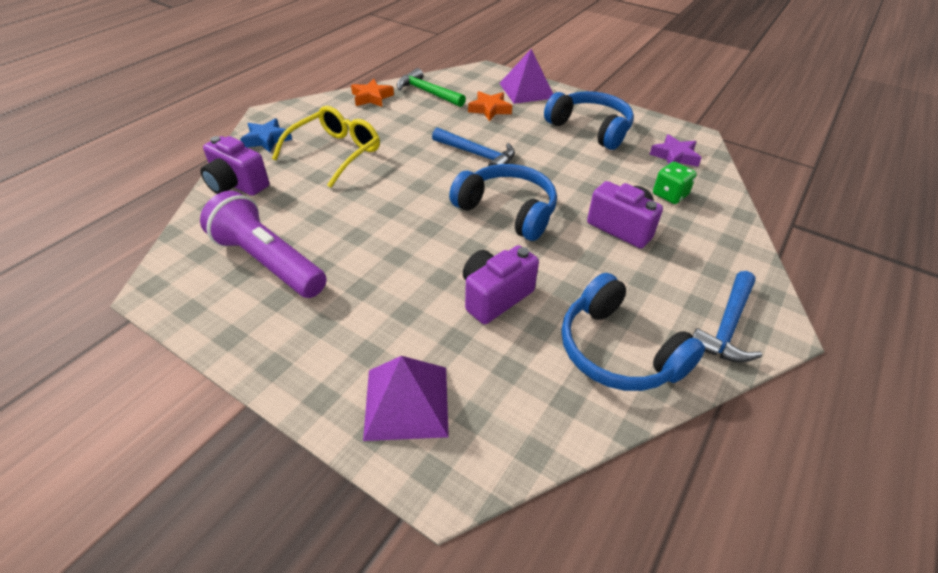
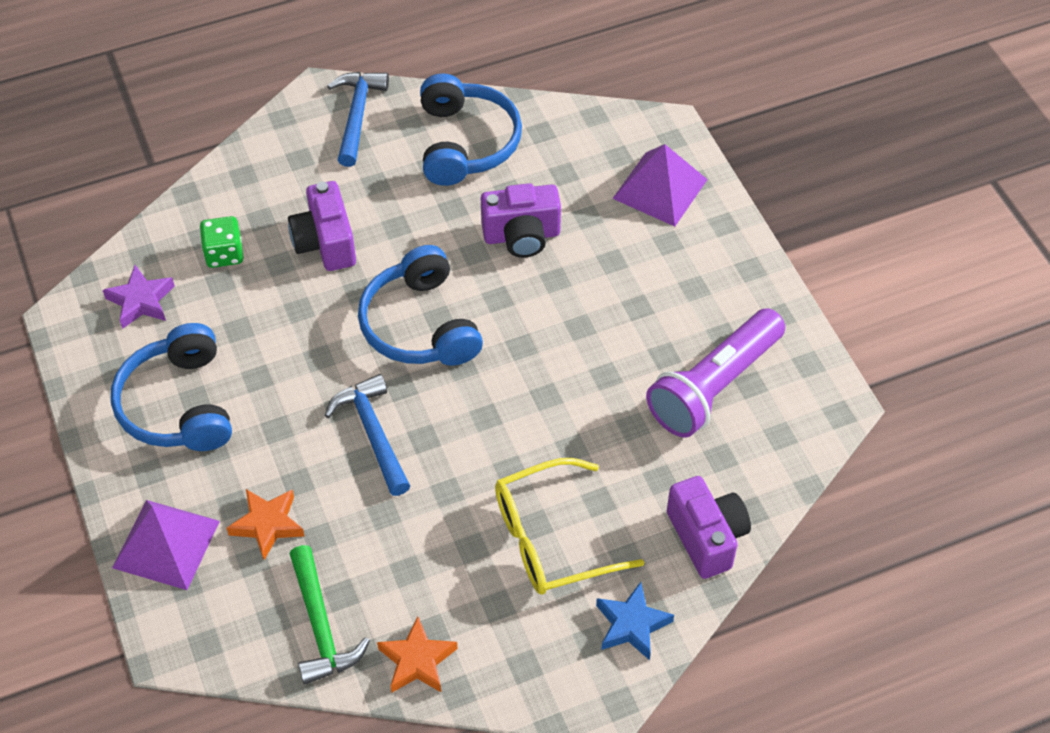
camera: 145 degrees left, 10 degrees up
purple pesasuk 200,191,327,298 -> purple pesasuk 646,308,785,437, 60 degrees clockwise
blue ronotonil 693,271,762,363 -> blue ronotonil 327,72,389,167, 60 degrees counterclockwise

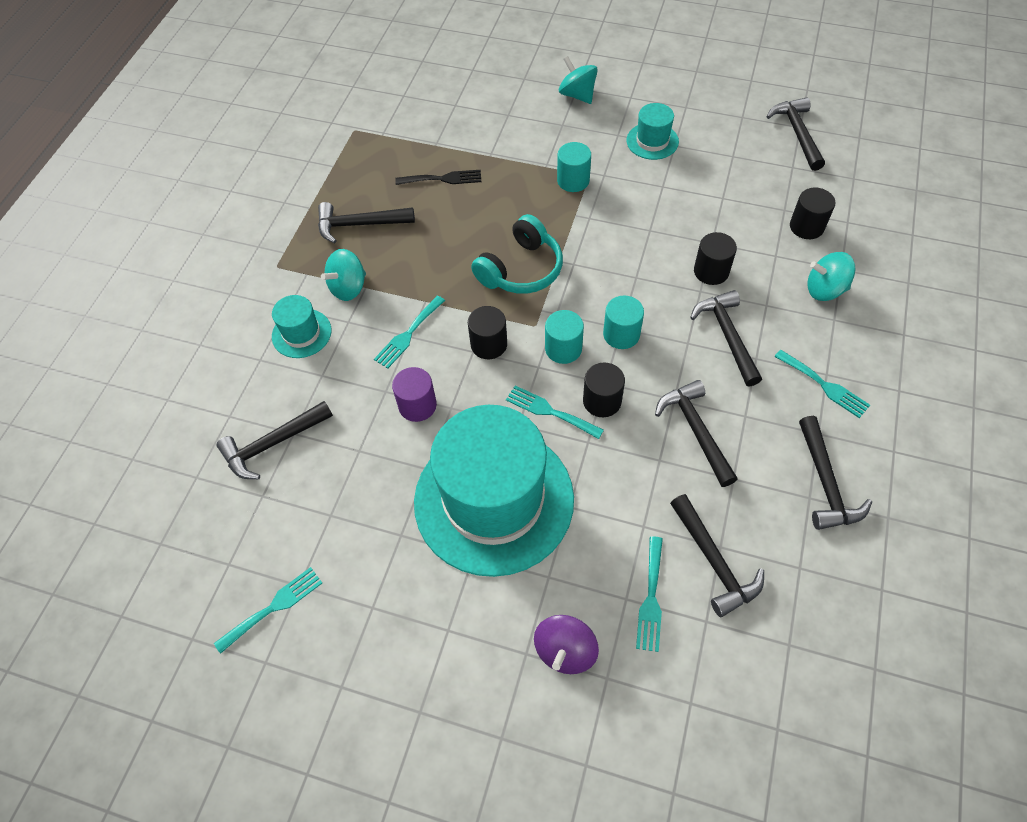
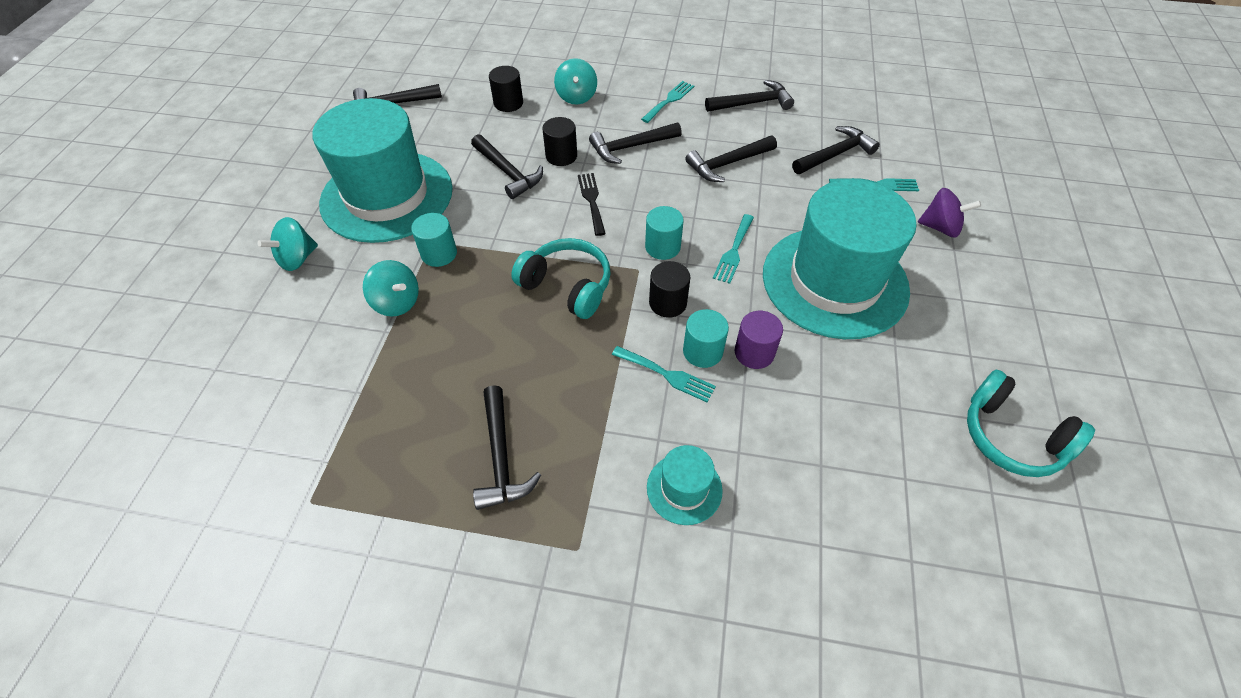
camera: 100 degrees left, 5 degrees down
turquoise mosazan 214,567,322,654 -> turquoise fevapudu 967,370,1095,477
black ronotonil 217,401,333,479 -> black ronotonil 471,134,543,199, shifted
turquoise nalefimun 321,249,366,301 -> turquoise nalefimun 363,260,419,317, shifted
black mosazan 395,170,481,185 -> black mosazan 578,173,606,236, shifted
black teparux 583,363,625,417 -> none
turquoise teparux 603,295,644,349 -> turquoise teparux 683,309,729,368, shifted
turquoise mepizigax 627,103,679,160 -> turquoise mepizigax 312,98,453,243, x2.36

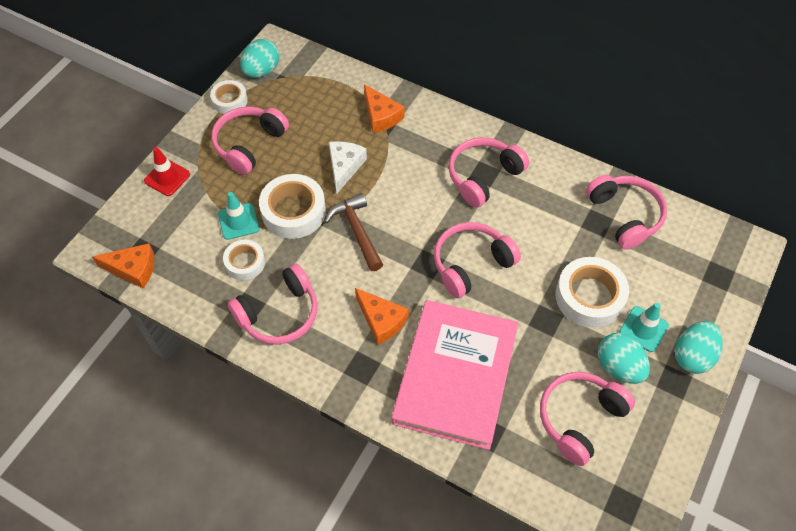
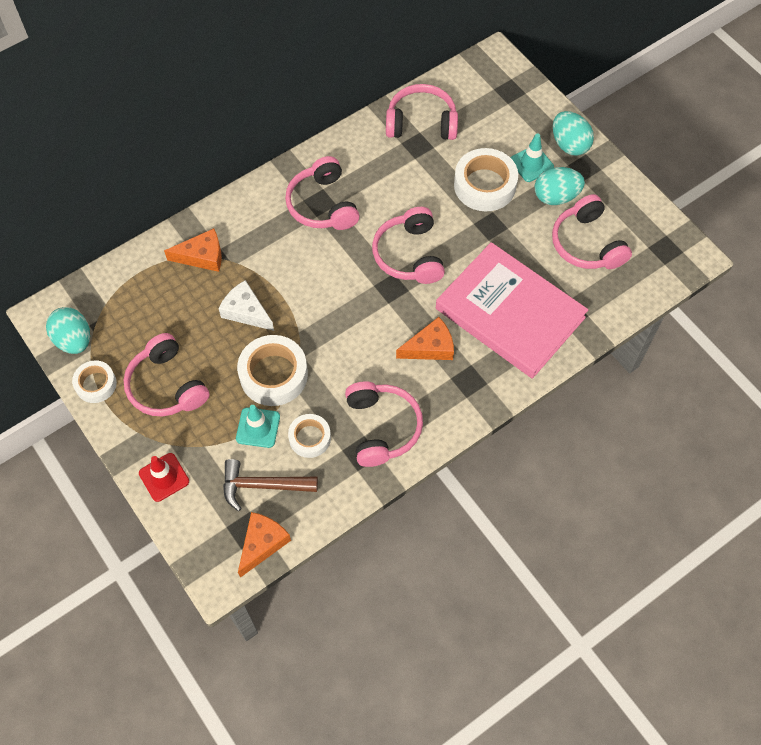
camera: 65 degrees left, 5 degrees up
brown ronotonil 324,193,383,271 -> brown ronotonil 223,459,318,511, shifted

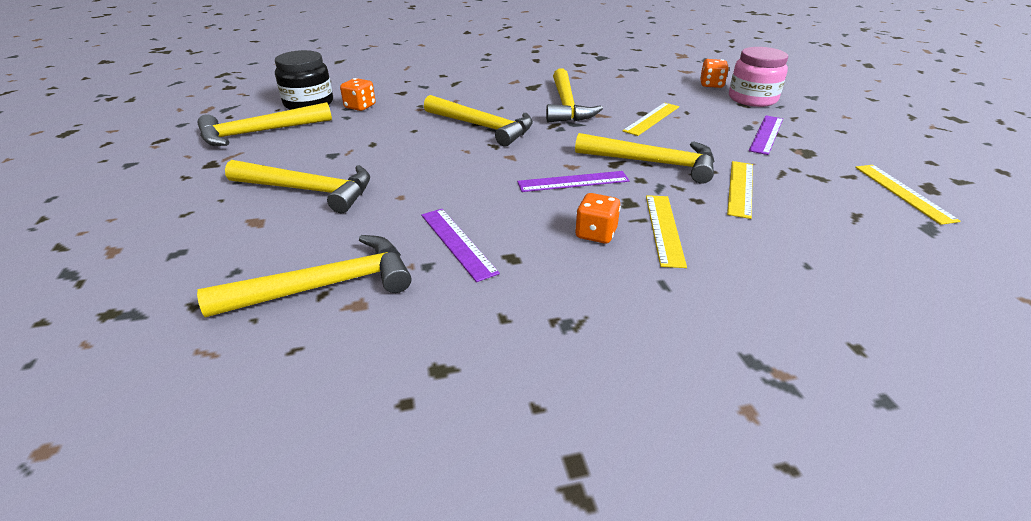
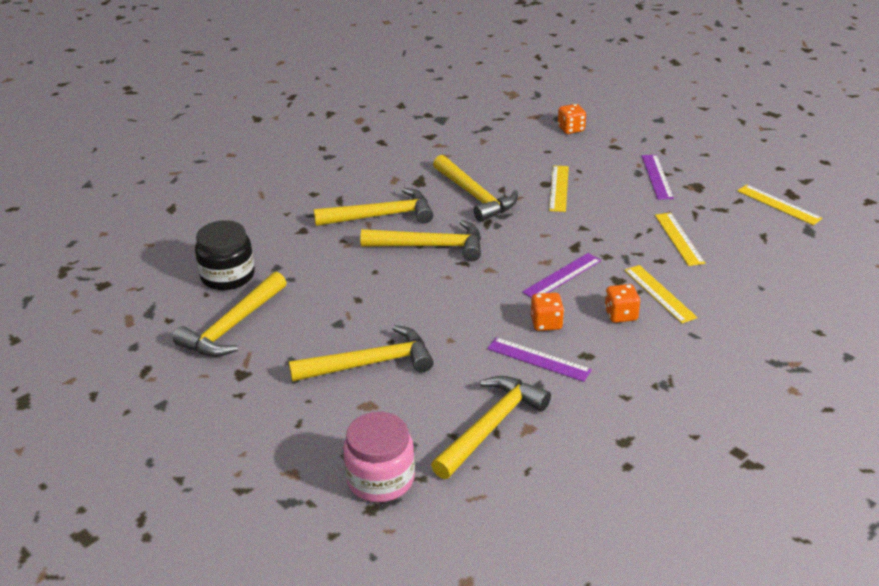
camera: 30 degrees left, 0 degrees up
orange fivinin 340,78,376,111 -> orange fivinin 531,293,564,331, shifted
yellow ronotonil 575,133,714,184 -> yellow ronotonil 314,188,433,226, shifted
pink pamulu 729,47,788,107 -> pink pamulu 343,412,415,502, shifted

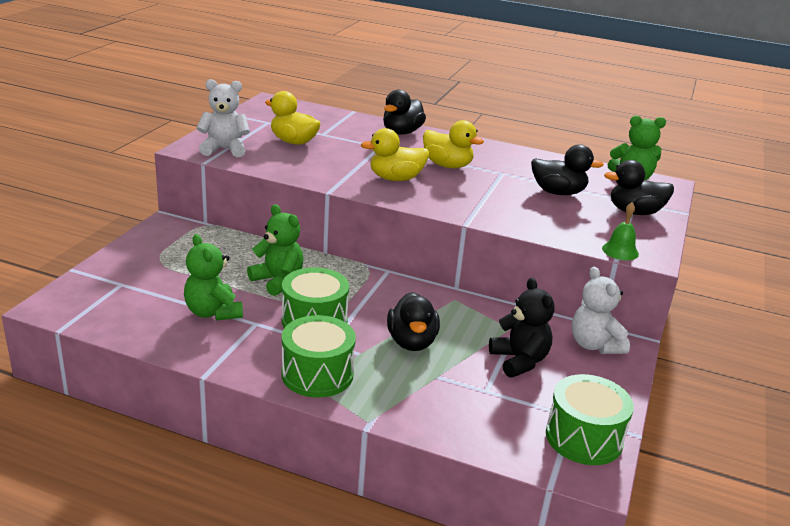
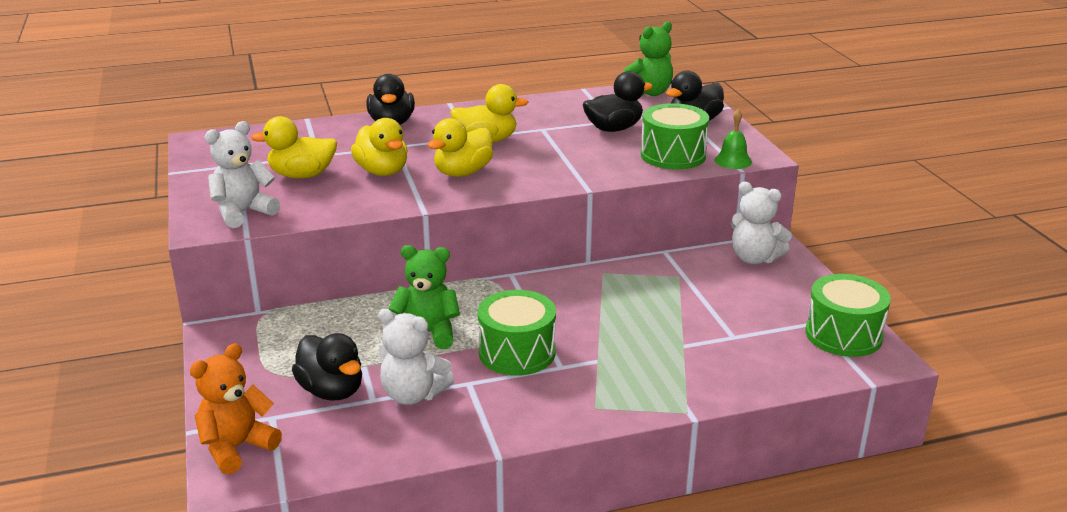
camera: 35 degrees left, 0 degrees up
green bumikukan 184,234,243,320 -> white bumikukan 378,309,454,405
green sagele 281,315,356,398 -> green sagele 641,103,709,169, shifted
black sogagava 387,292,440,351 -> black sogagava 292,333,362,401, shifted
black bumikukan 489,278,554,378 -> none
none -> orange bumikukan 190,343,282,474
none -> yellow sogagava 351,118,408,176

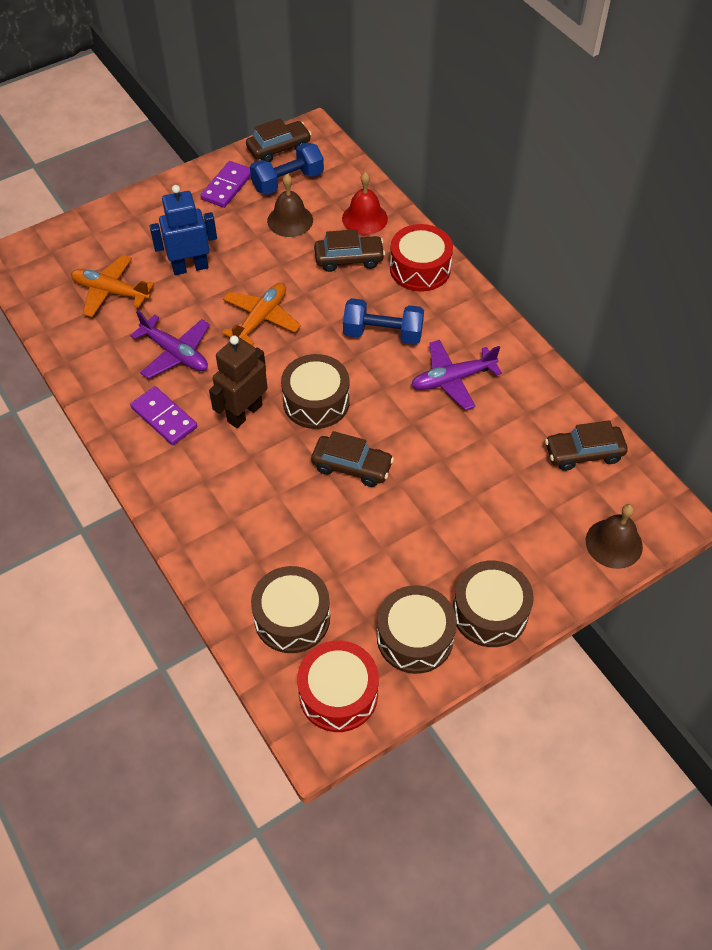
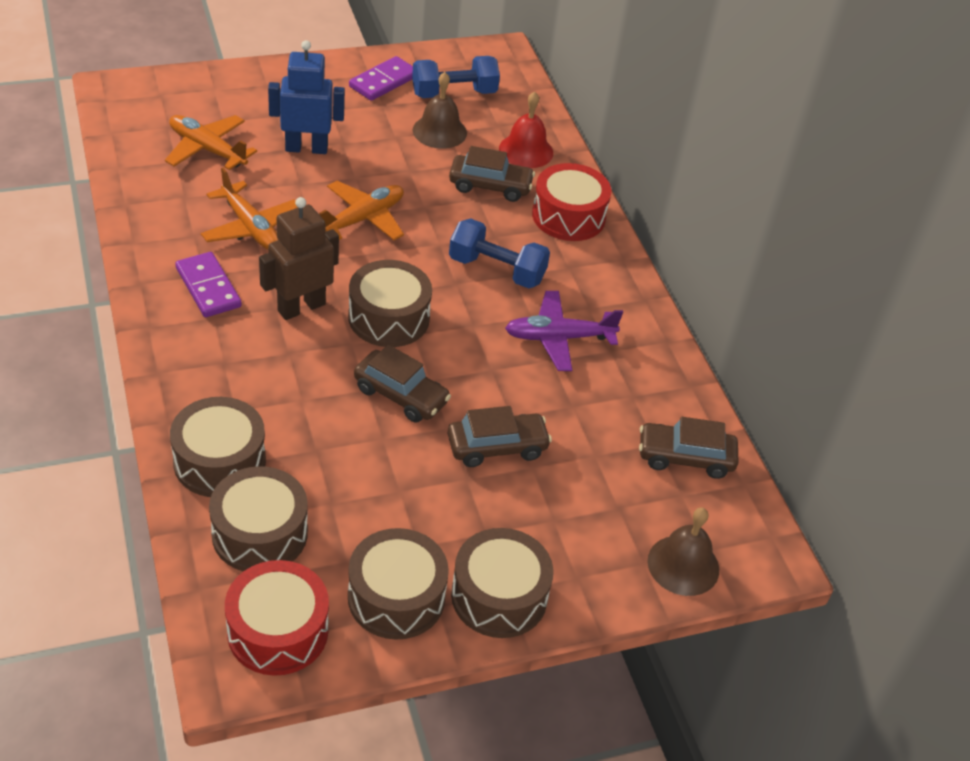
camera: 10 degrees right, 10 degrees down
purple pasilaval 130,310,210,379 -> orange pasilaval 201,168,298,250
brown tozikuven 246,118,311,162 -> brown tozikuven 448,406,552,467, shifted
none -> brown sagele 170,397,266,497

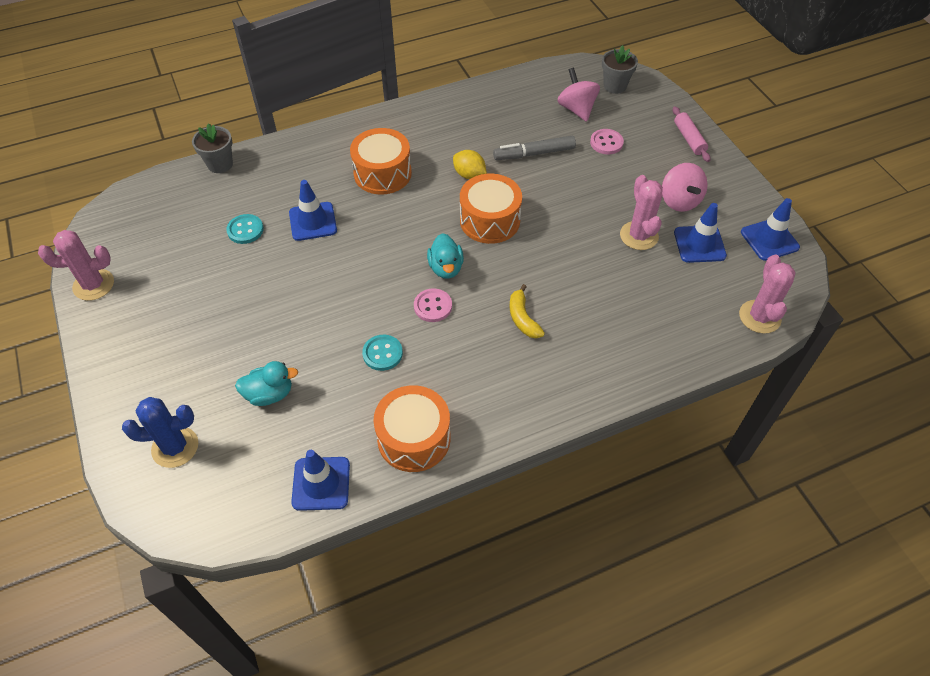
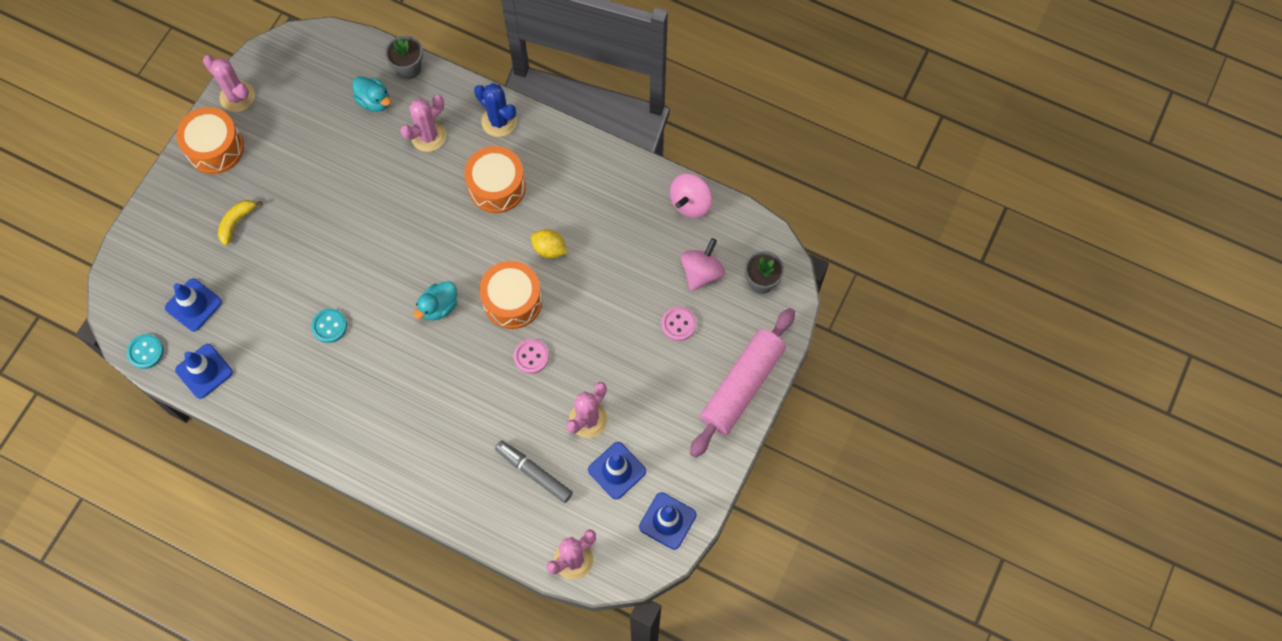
camera: 50 degrees right, 15 degrees up
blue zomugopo 122,397,198,468 -> blue zomugopo 474,83,517,137, shifted
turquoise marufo 226,214,264,244 -> turquoise marufo 127,334,163,369, shifted
turquoise sogagava 235,361,298,406 -> turquoise sogagava 352,76,391,112, shifted
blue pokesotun 289,180,337,241 -> blue pokesotun 165,278,222,331, shifted
orange sagele 373,385,450,472 -> orange sagele 176,107,244,174, shifted
pink marufo 414,289,452,322 -> pink marufo 514,339,549,374, shifted
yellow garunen 453,150,487,179 -> yellow garunen 531,229,568,259, 60 degrees counterclockwise
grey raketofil 493,136,576,160 -> grey raketofil 495,440,573,503, shifted
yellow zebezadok 510,284,545,338 -> yellow zebezadok 218,200,262,245, shifted
pink nalefimun 662,163,708,212 -> pink nalefimun 670,174,712,218, shifted
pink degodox 673,106,711,162 -> pink degodox 690,308,795,458, x2.07
none -> pink zomugopo 400,95,446,152

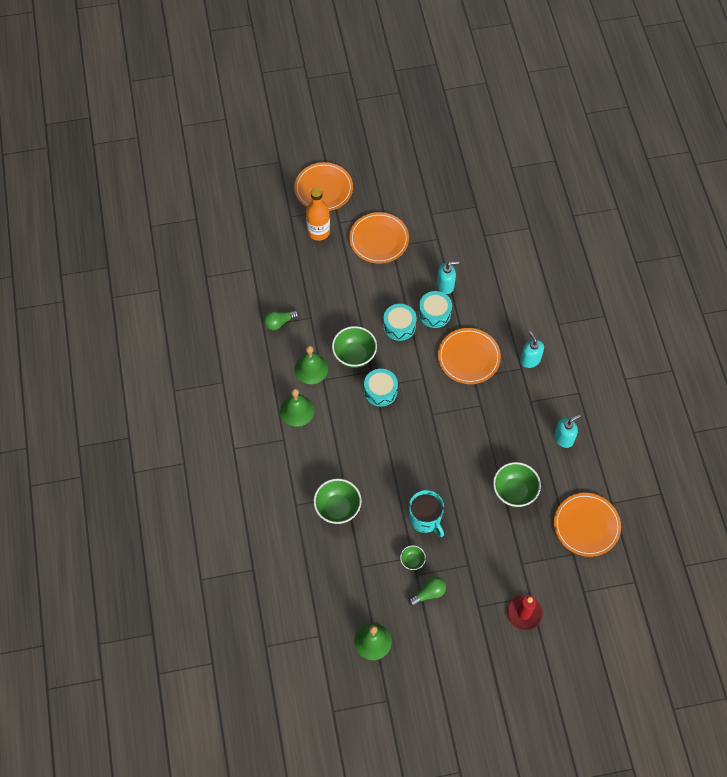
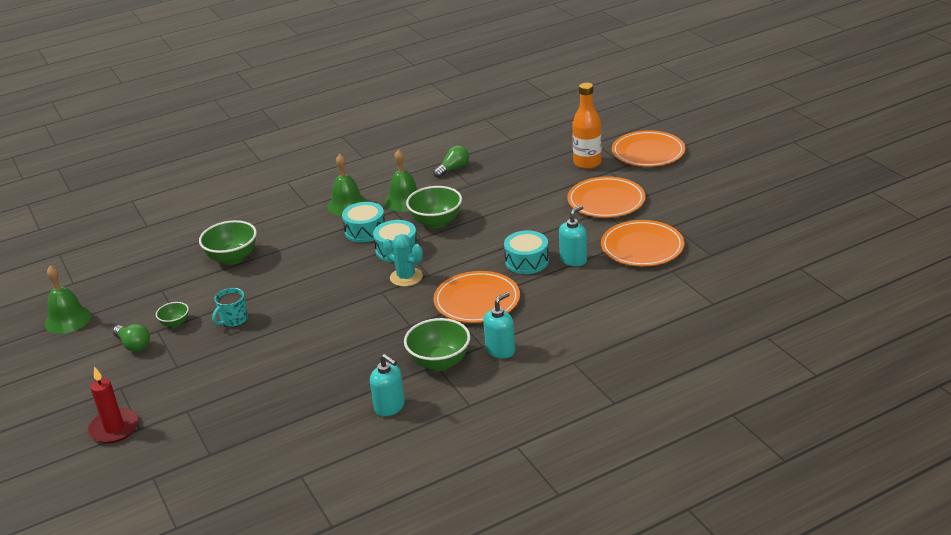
camera: 75 degrees right, 30 degrees down
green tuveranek 264,310,299,330 -> green tuveranek 433,145,469,178, 90 degrees clockwise
turquoise sagele 383,304,417,341 -> turquoise sagele 342,202,385,243, shifted
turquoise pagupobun 409,490,444,537 -> turquoise pagupobun 212,288,248,327, x0.65
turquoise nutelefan 437,261,459,294 -> turquoise nutelefan 559,205,587,267, 105 degrees counterclockwise
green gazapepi 493,462,541,507 -> green gazapepi 404,318,470,371, shifted
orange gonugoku 554,493,621,557 -> orange gonugoku 601,220,684,267, shifted
none -> turquoise zomugopo 383,234,423,287

